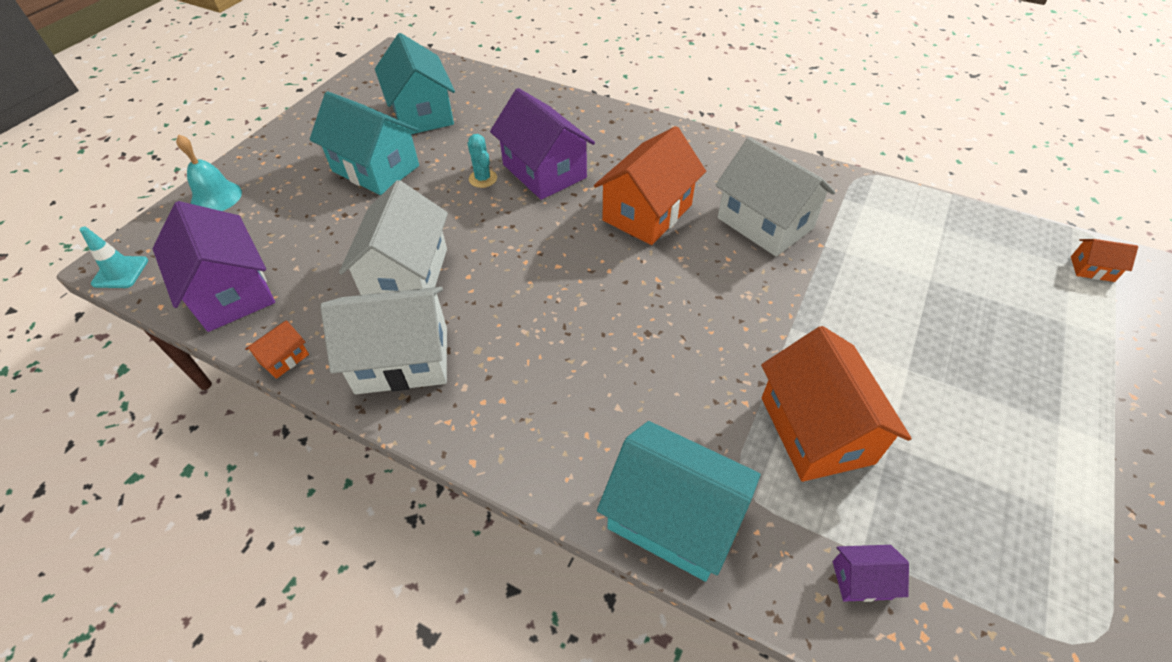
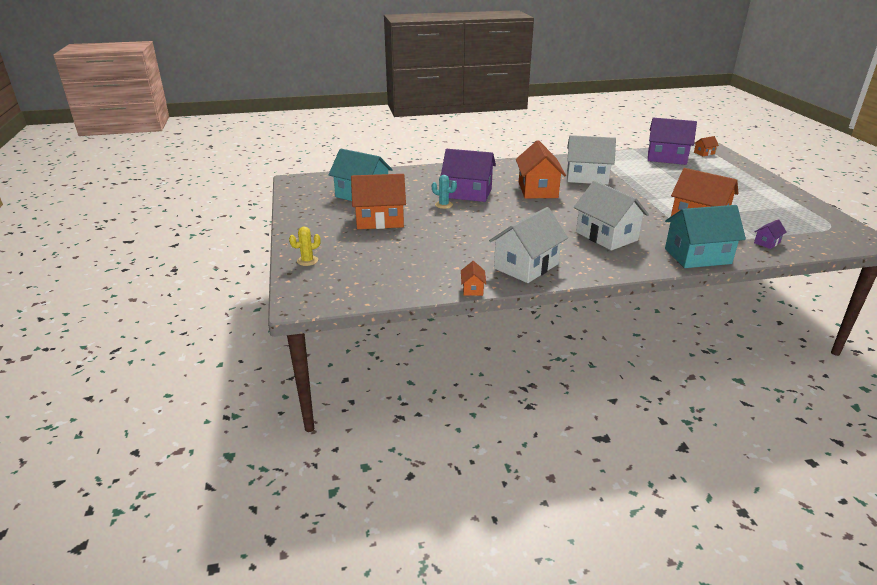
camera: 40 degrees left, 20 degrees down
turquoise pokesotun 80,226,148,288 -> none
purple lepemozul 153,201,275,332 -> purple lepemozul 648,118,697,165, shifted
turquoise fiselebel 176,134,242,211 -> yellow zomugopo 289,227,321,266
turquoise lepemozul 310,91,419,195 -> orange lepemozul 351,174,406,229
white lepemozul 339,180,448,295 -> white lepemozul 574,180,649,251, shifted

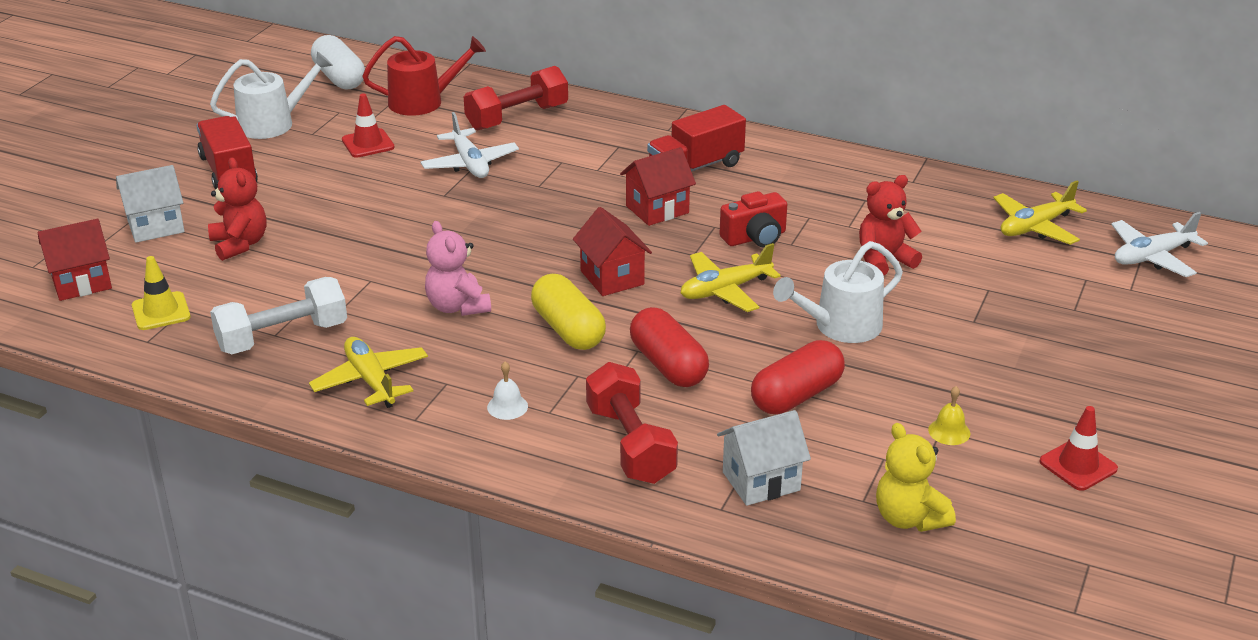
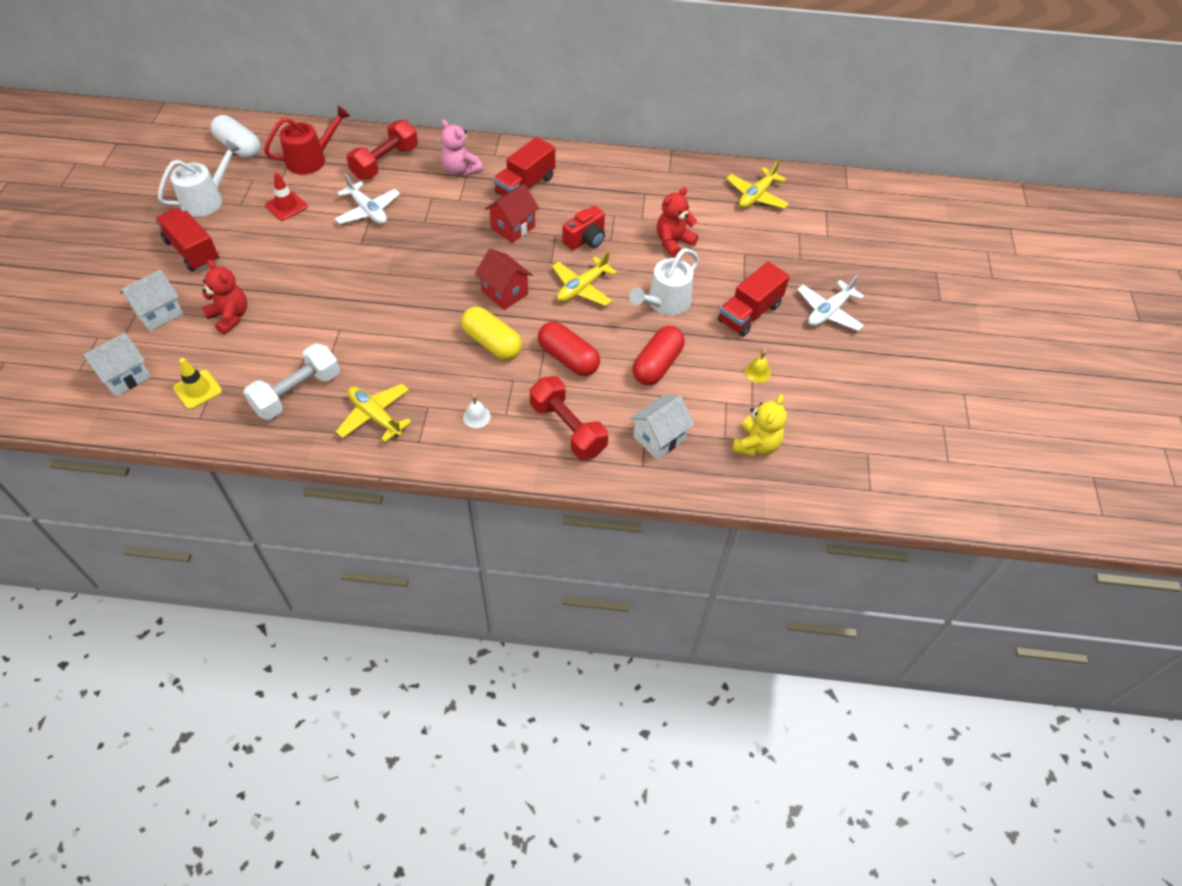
camera: 20 degrees left, 20 degrees up
red lepemozul 38,219,112,301 -> white lepemozul 83,333,151,397
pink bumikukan 425,221,491,316 -> pink bumikukan 441,120,483,176, shifted
yellow bumikukan 876,423,956,532 -> yellow bumikukan 732,395,787,456, 105 degrees counterclockwise
red pokesotun 1039,406,1118,491 -> none
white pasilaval 1111,212,1208,277 -> white pasilaval 797,275,864,331, shifted
none -> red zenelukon 718,262,790,337

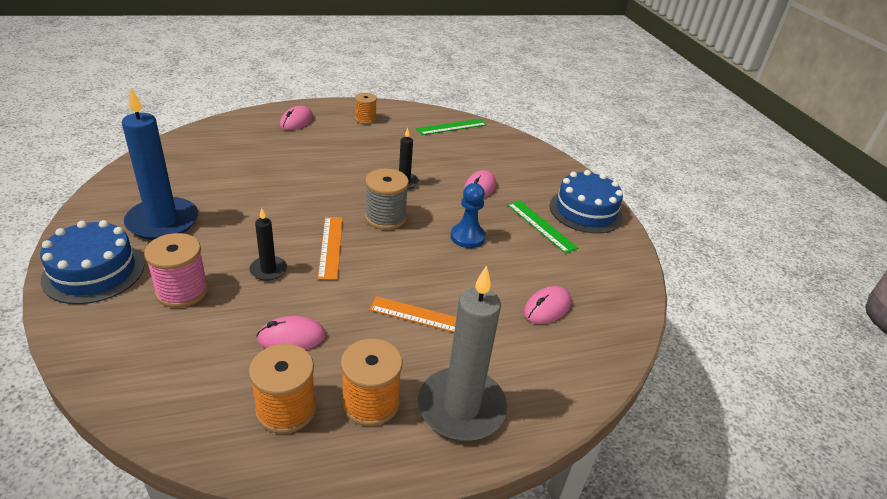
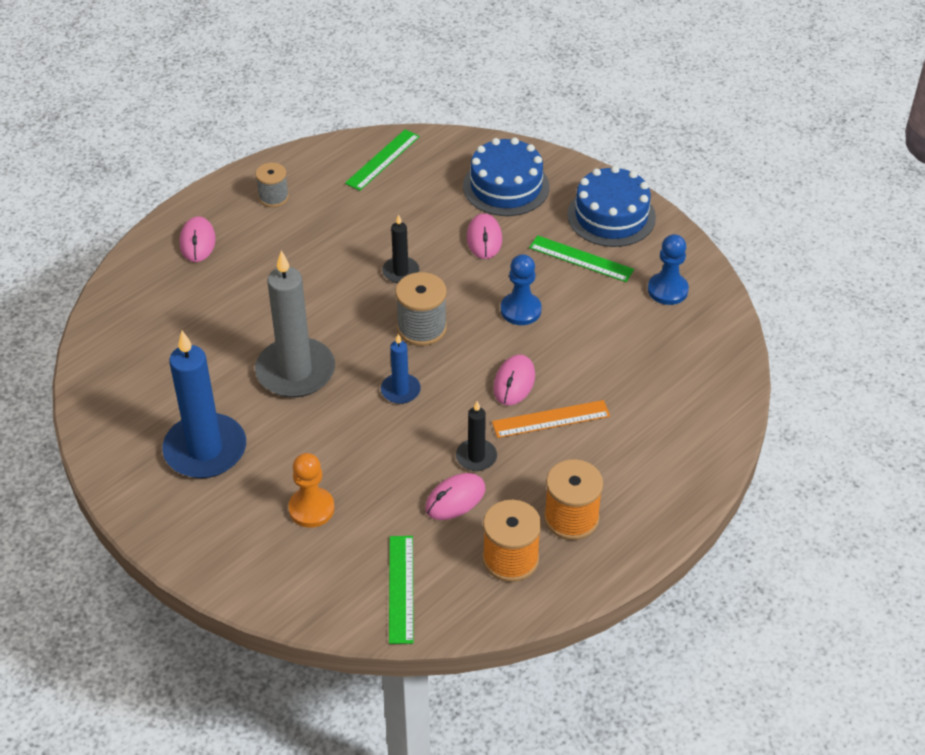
camera: 25 degrees left, 10 degrees up
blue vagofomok 40,220,145,304 -> blue vagofomok 463,137,549,216, shifted
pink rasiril 144,233,208,308 -> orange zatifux 288,453,334,528
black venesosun 249,208,287,281 -> black venesosun 456,401,497,471, shifted
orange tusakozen 318,217,343,280 -> blue venesosun 381,334,421,404
orange rasiril 355,93,377,124 -> grey rasiril 255,162,289,207
grey venesosun 418,265,507,441 -> grey venesosun 255,251,335,398, shifted
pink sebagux 524,286,571,324 -> pink sebagux 493,354,535,406, shifted
none -> green tusakozen 389,536,414,644
none -> blue zatifux 648,234,689,305

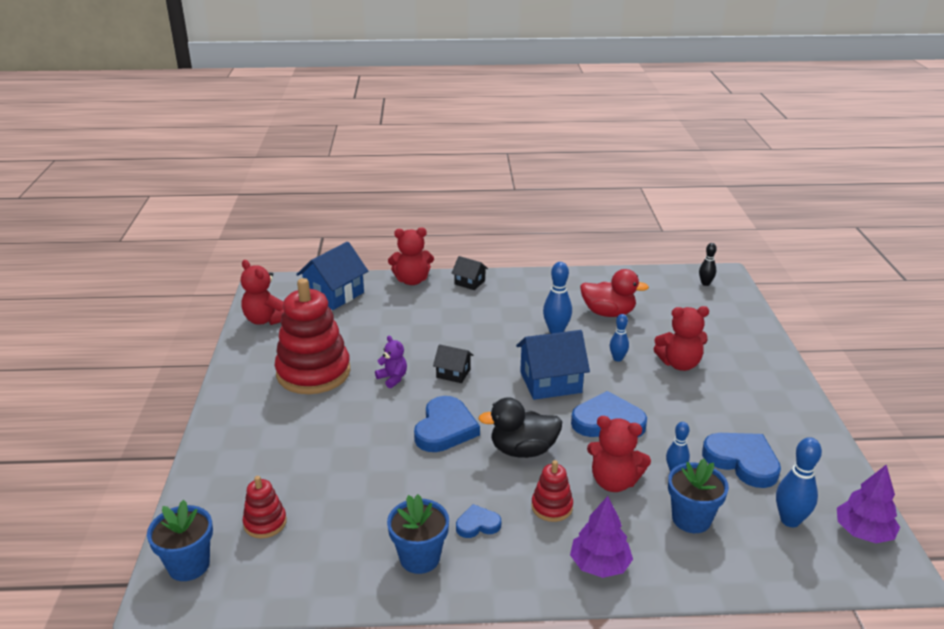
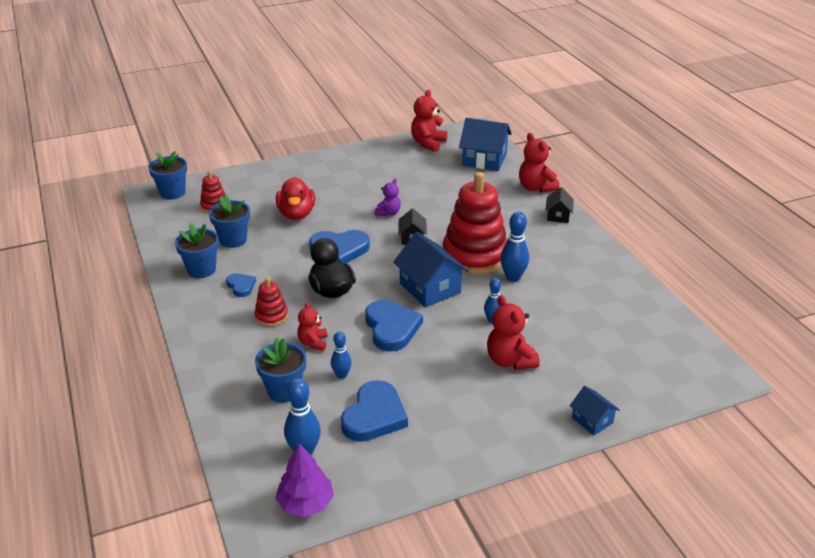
camera: 70 degrees right, 5 degrees up
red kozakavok 275,278,351,394 -> red kozakavok 443,172,507,275, shifted
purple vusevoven 570,496,633,578 -> none
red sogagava 580,269,649,317 -> red sogagava 276,177,315,220, shifted
red bumikukan 587,416,651,492 -> red bumikukan 297,302,328,351, x0.62
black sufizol 699,243,717,286 -> none
none -> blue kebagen 209,194,250,248
none -> blue lepemozul 570,386,620,435

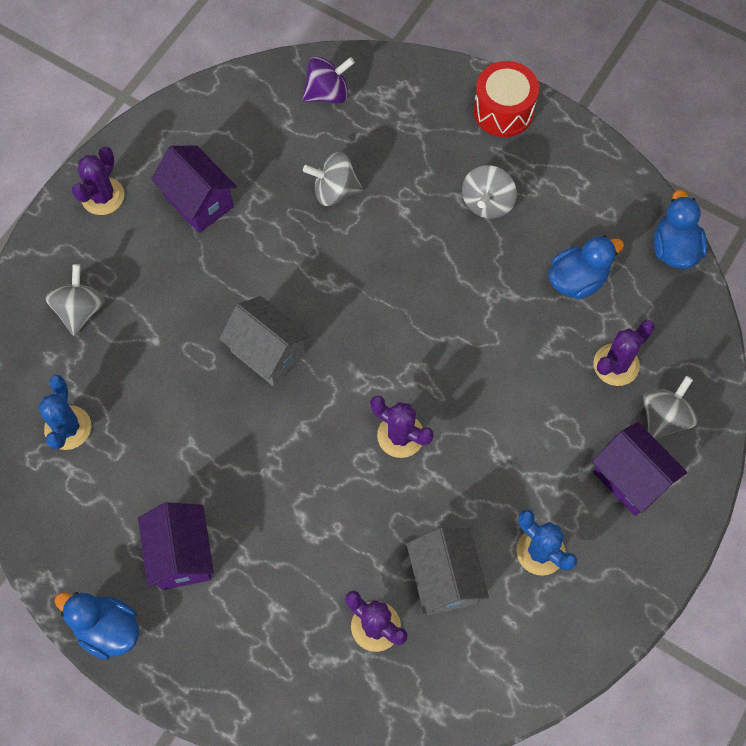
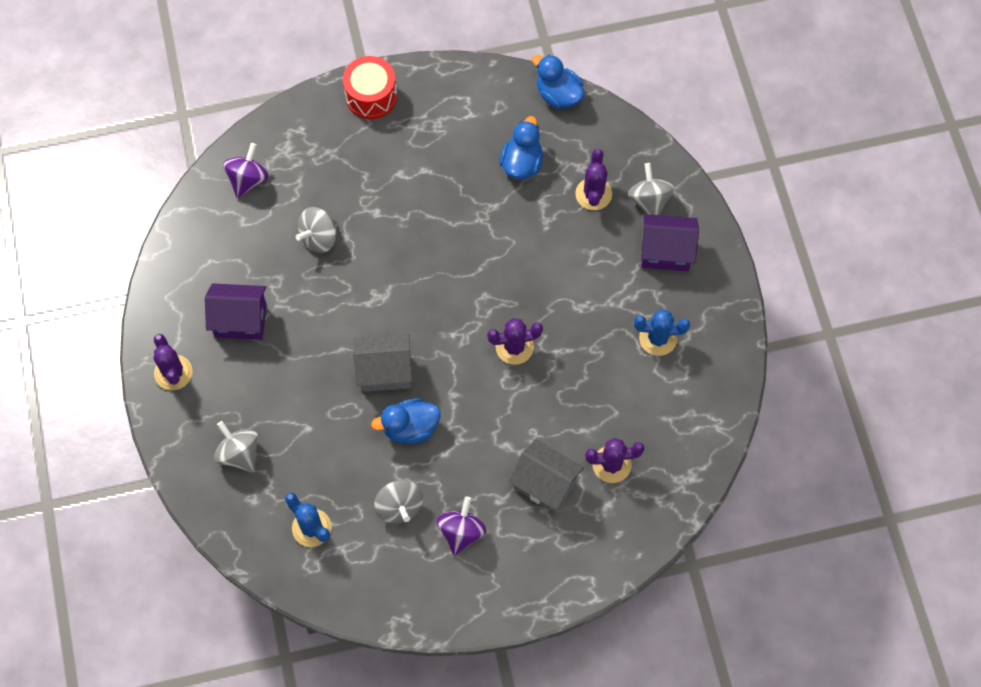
camera: 45 degrees left, 0 degrees up
blue sogagava 55,592,139,660 -> blue sogagava 371,398,441,444, shifted
purple lepemozul 138,502,214,590 -> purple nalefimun 437,497,486,556
grey lepemozul 406,527,489,615 -> grey lepemozul 508,439,584,513, shifted
grey nalefimun 462,165,517,219 -> grey nalefimun 374,480,423,524, shifted

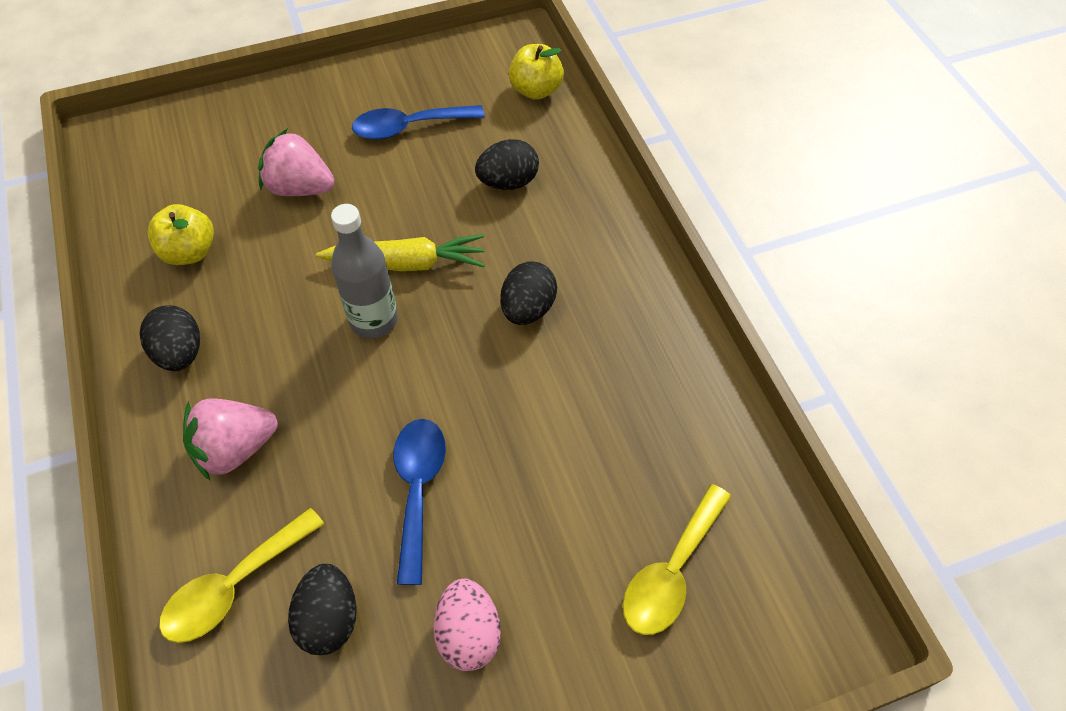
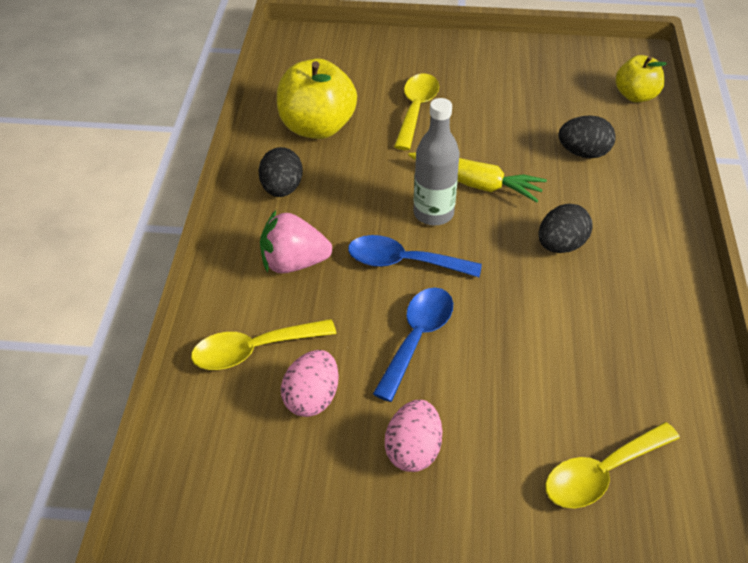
camera: 25 degrees right, 10 degrees down
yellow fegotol 147,204,214,265 -> yellow fegotol 277,58,357,139, x1.62
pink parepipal 258,128,335,196 -> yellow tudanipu 394,74,439,150
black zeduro 288,564,357,655 -> pink zeduro 281,350,339,417
blue tudanipu 352,105,485,140 -> blue tudanipu 348,235,482,277, shifted

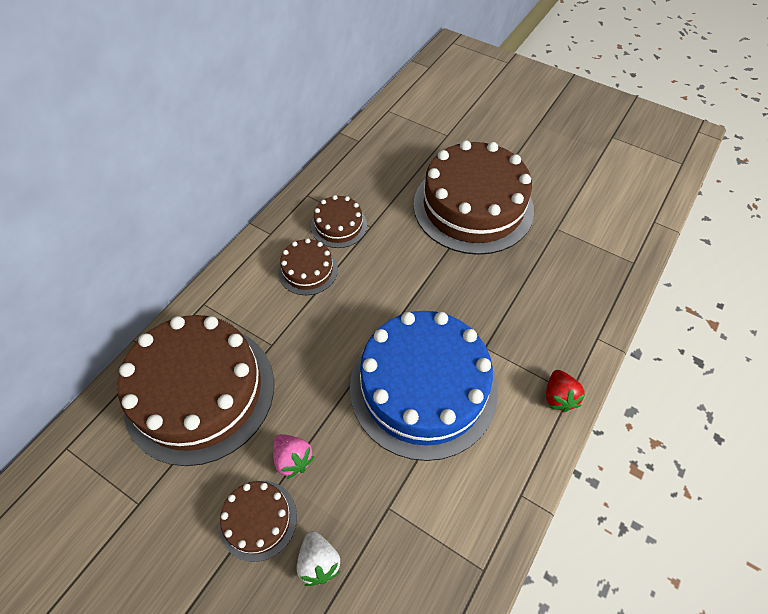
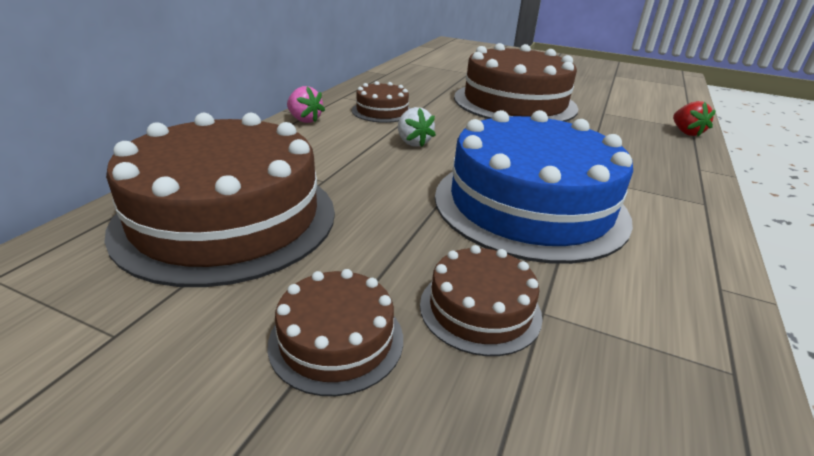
camera: 10 degrees left, 25 degrees down
pink parepipal 273,434,315,479 -> pink parepipal 287,86,325,123, shifted
brown vagofomok 278,238,338,295 -> brown vagofomok 420,245,543,356, shifted
white parepipal 297,531,341,586 -> white parepipal 398,107,436,147, shifted
red parepipal 546,370,586,412 -> red parepipal 673,101,716,136, shifted

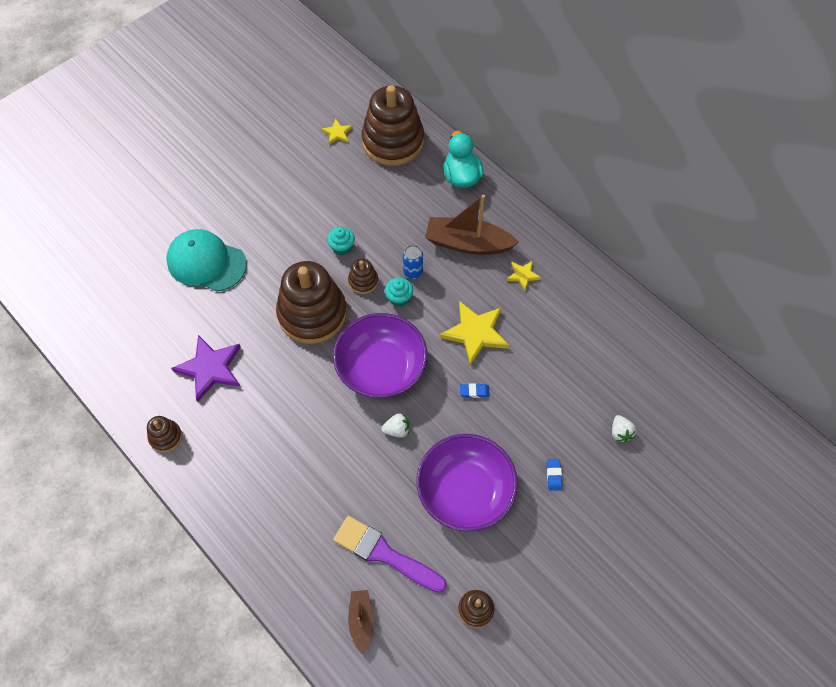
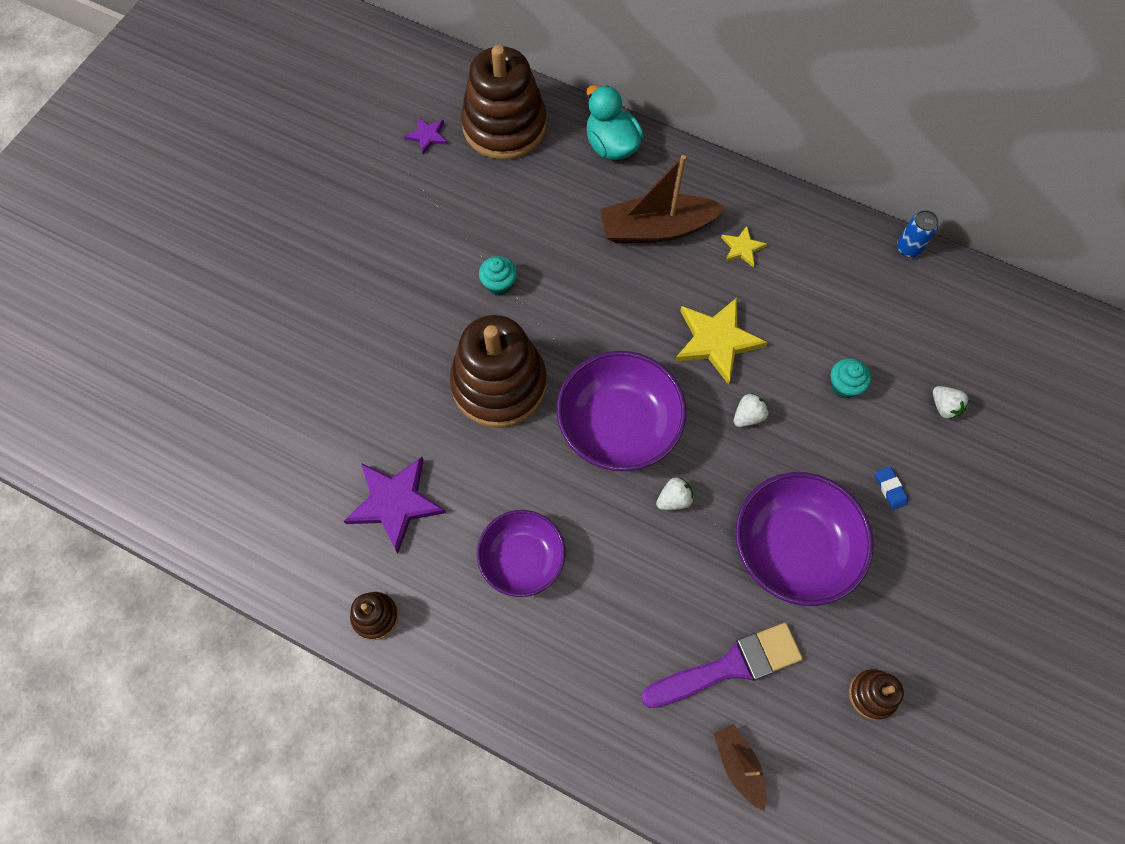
camera: 20 degrees left, 5 degrees up
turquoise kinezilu 166,229,247,292 -> none
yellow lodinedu 321,119,353,145 -> purple lodinedu 404,117,448,154
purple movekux 333,516,447,593 -> purple movekux 641,623,803,708, 150 degrees clockwise
brown kozakavok 348,258,378,294 -> none
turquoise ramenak 385,278,413,307 -> turquoise ramenak 831,358,871,398, shifted
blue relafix 403,245,423,279 -> blue relafix 897,210,939,257, shifted
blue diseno 460,383,490,398 -> white parepipal 734,393,769,427
none -> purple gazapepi 477,510,566,597

